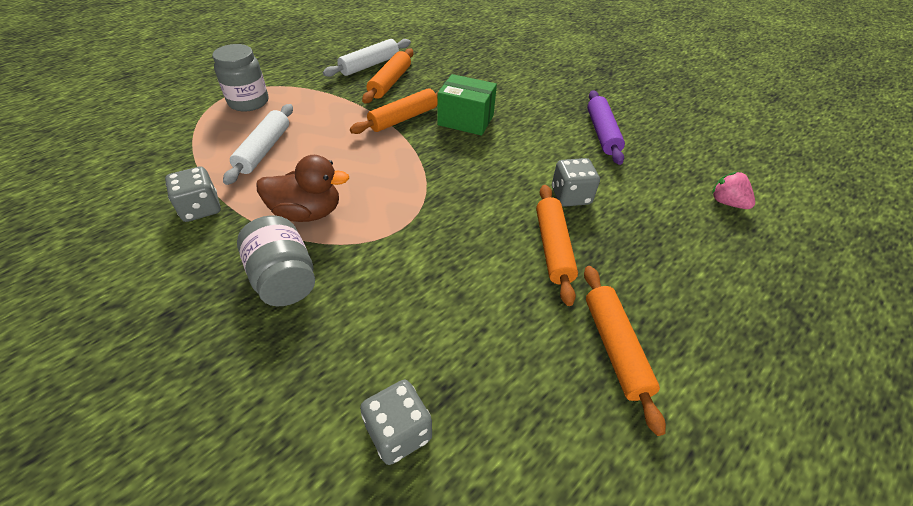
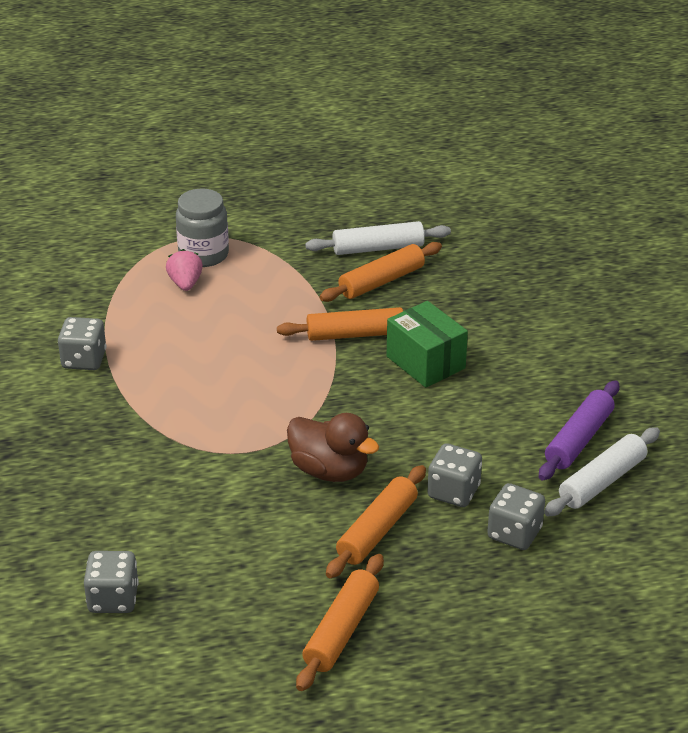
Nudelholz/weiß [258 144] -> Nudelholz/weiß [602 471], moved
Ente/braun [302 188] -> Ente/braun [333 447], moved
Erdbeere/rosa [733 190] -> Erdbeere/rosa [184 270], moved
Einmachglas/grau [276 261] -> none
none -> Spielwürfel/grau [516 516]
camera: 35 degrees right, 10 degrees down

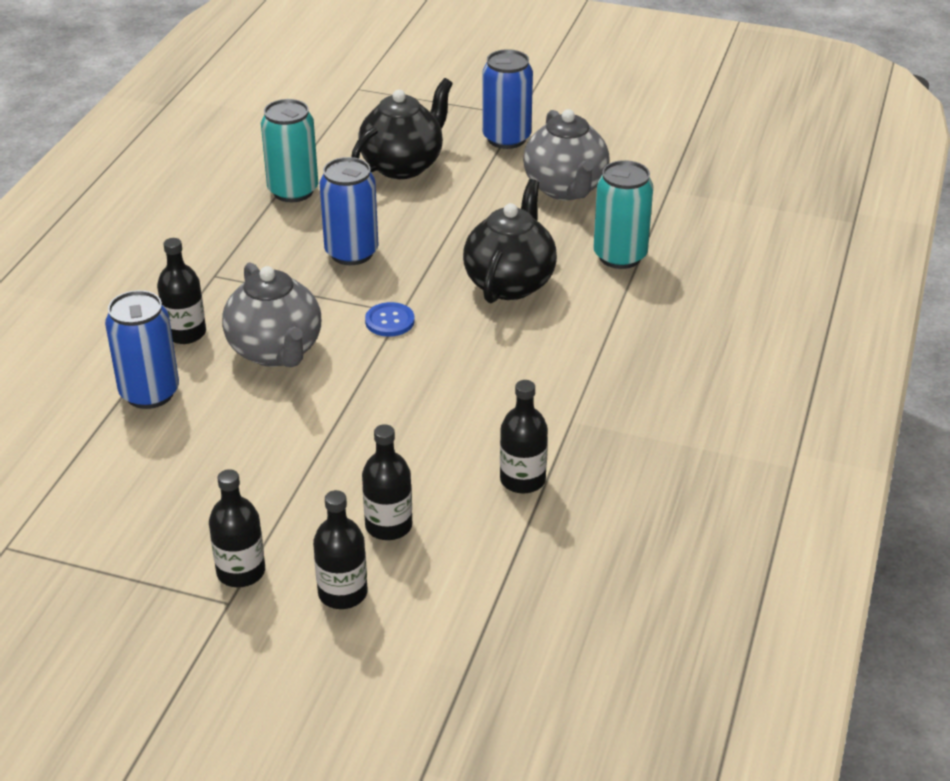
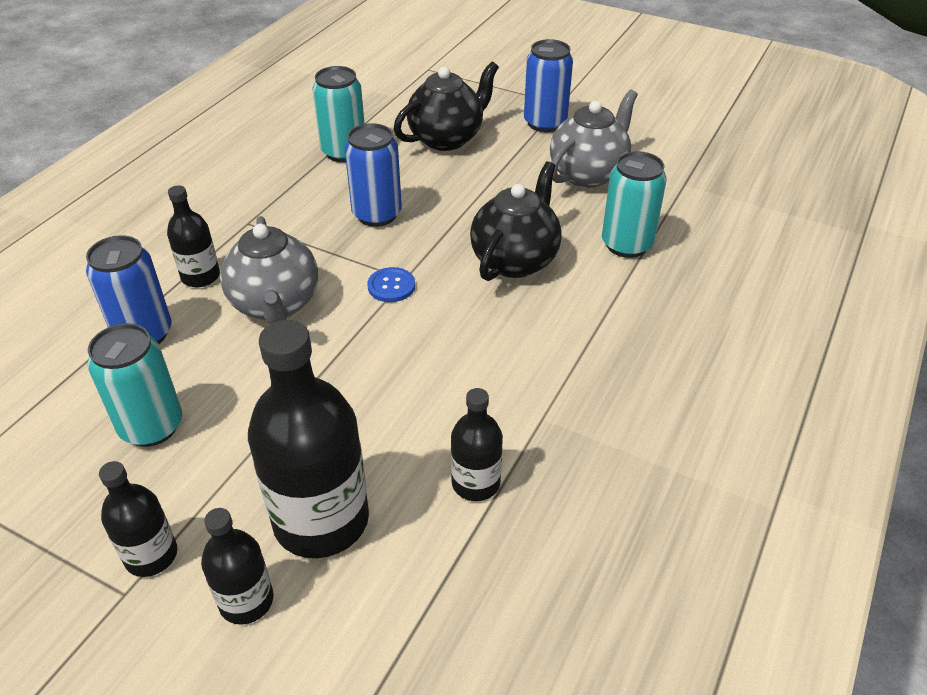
Teekanne/grau [566 154] -> Teekanne/grau [594 139], 135 degrees counterclockwise
Flasche/schwarz [387 482] -> Flasche/schwarz [308 439], x1.89
none -> Dose/türkis [135 385]
camera: 10 degrees right, 5 degrees up

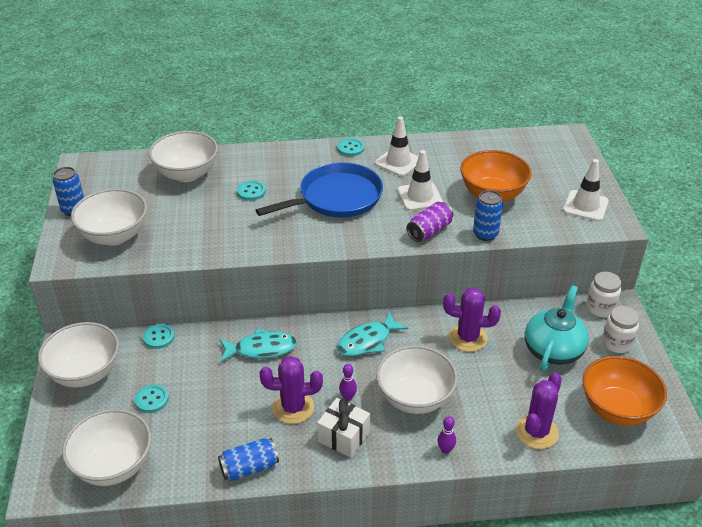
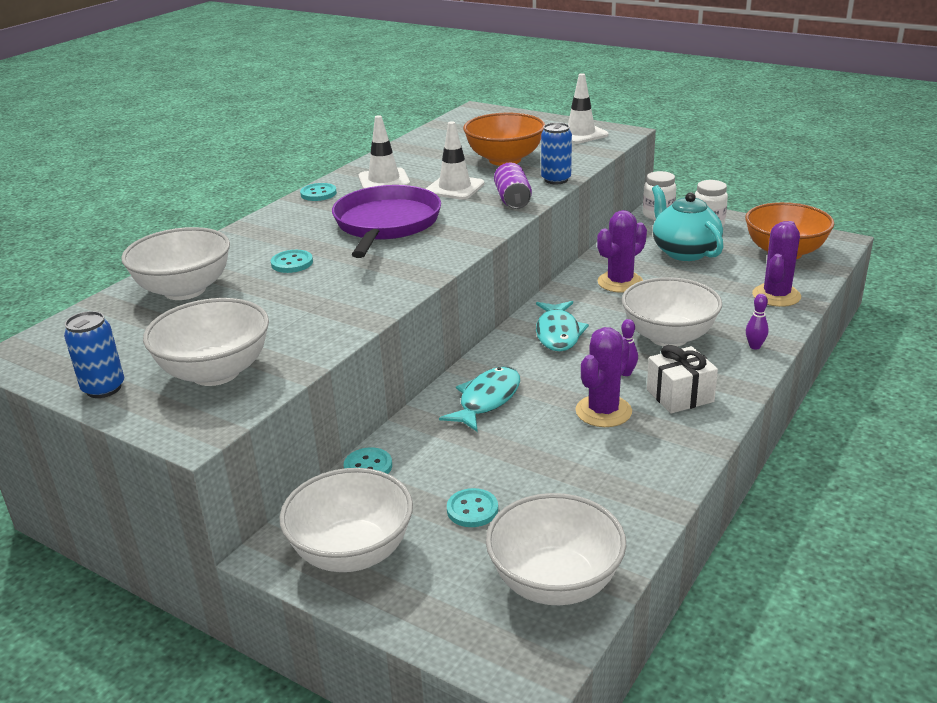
Pfanne/blau [319 190] -> Pfanne/lila [386 221]
Kaktus/lila [539 411] -> Kaktus/lila [776 264], 45 degrees clockwise
Dose/blau [248 459] -> none
camera: 50 degrees left, 10 degrees down

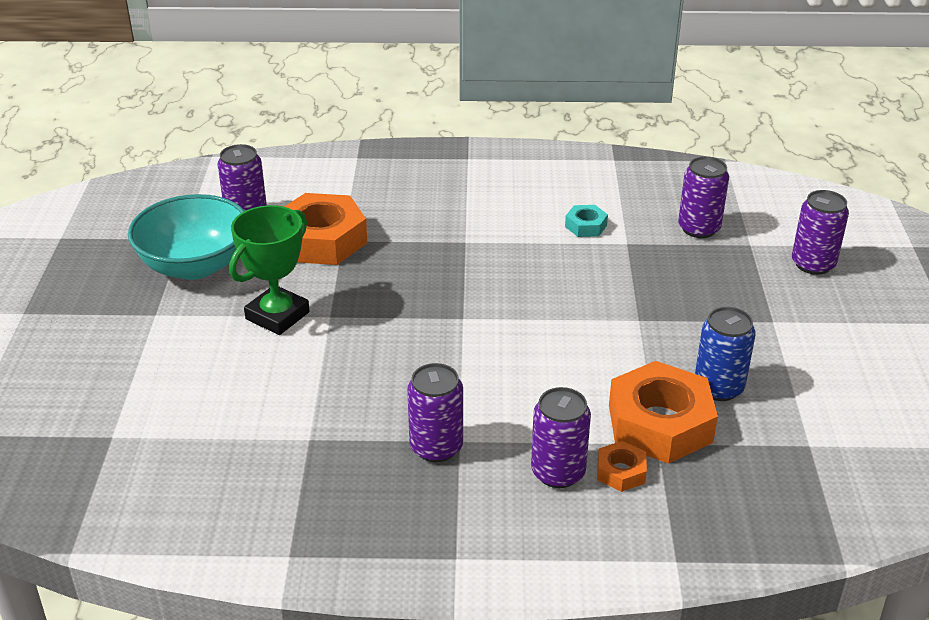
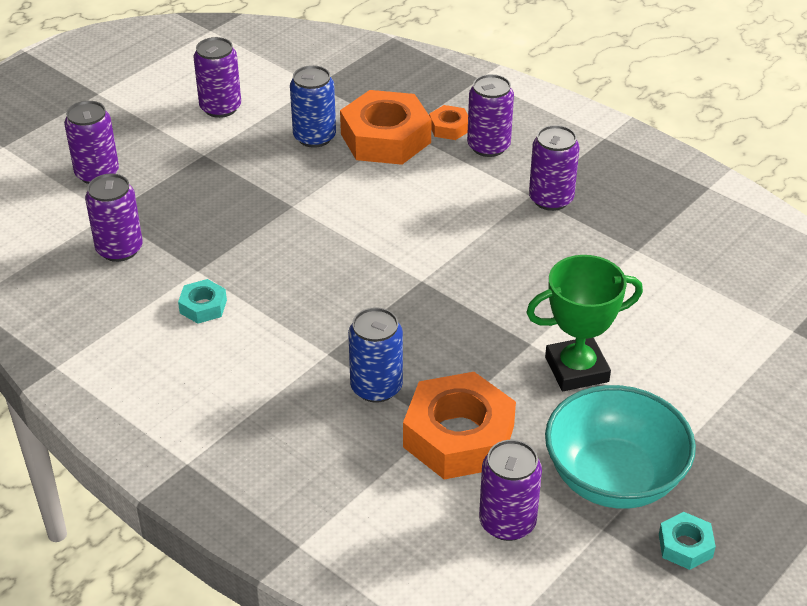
none -> Dose/lila [217 77]
none -> Dose/blau [375 355]
none -> Sechskantmutter/türkis [687 541]
camera: 140 degrees left, 5 degrees up

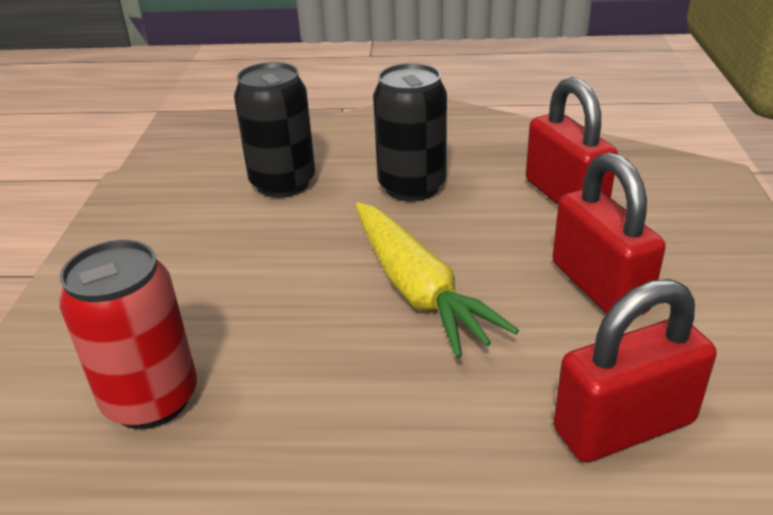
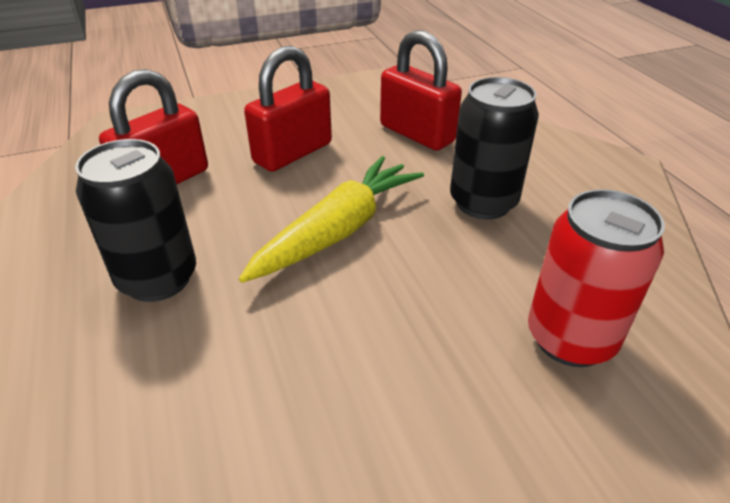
Dose/schwarz [274 130] -> Dose/schwarz [494 148], moved
camera: 115 degrees left, 5 degrees up

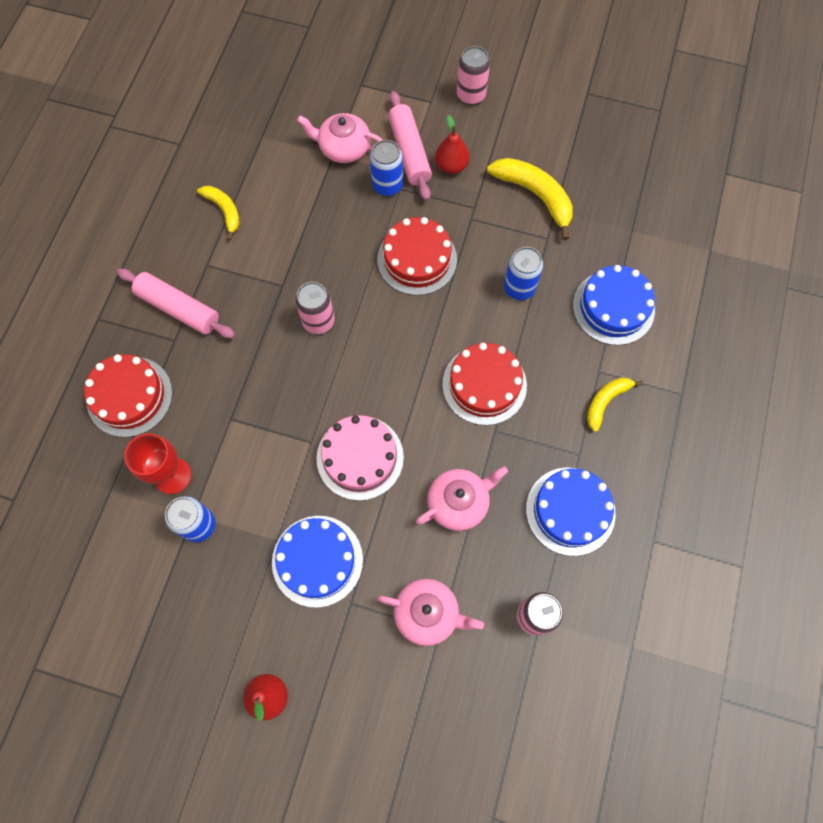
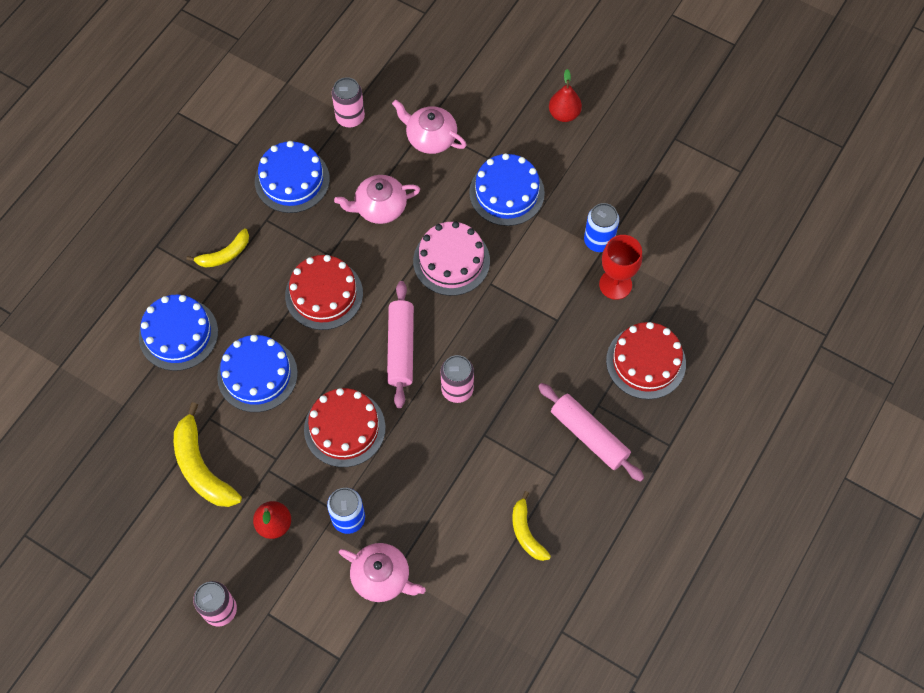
Nudelholz/rosa [410 146] -> Nudelholz/rosa [400 344], moved
Dose/blau [523 273] -> Kuchen/blau [257 373]
camera: 165 degrees left, 5 degrees down

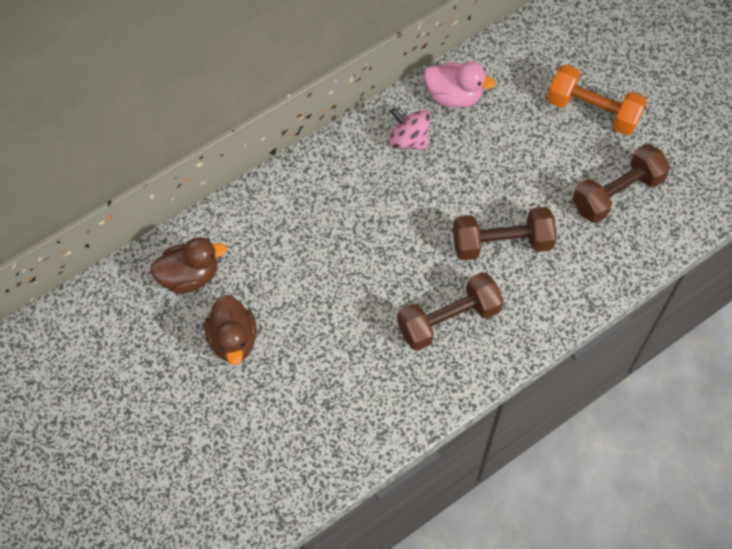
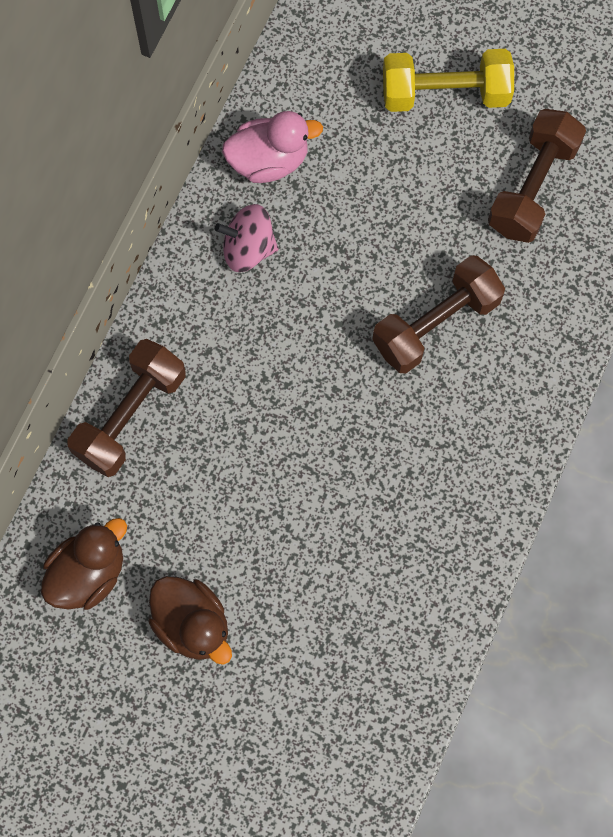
Hantel/orange [597 100] -> Hantel/gelb [448 80]
Hantel/braun [450 311] -> Hantel/braun [126 408], moved
camera: 30 degrees left, 10 degrees up

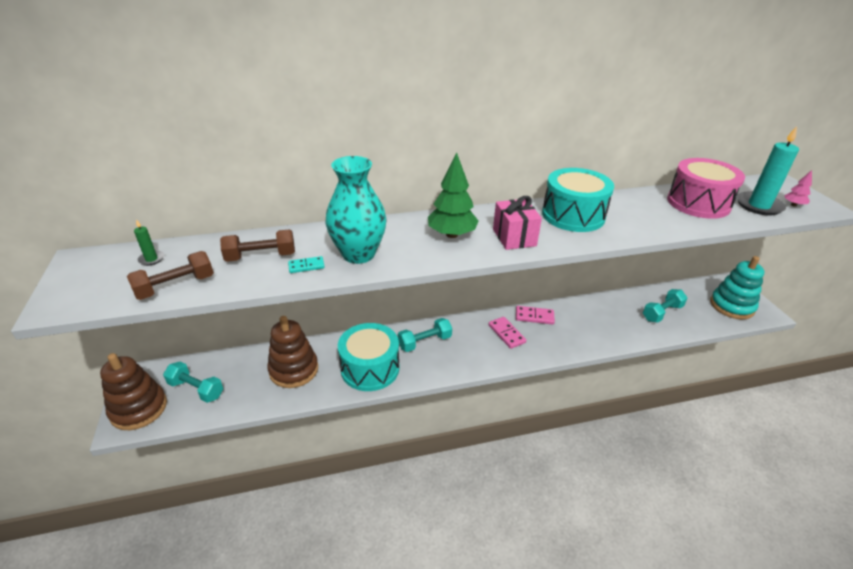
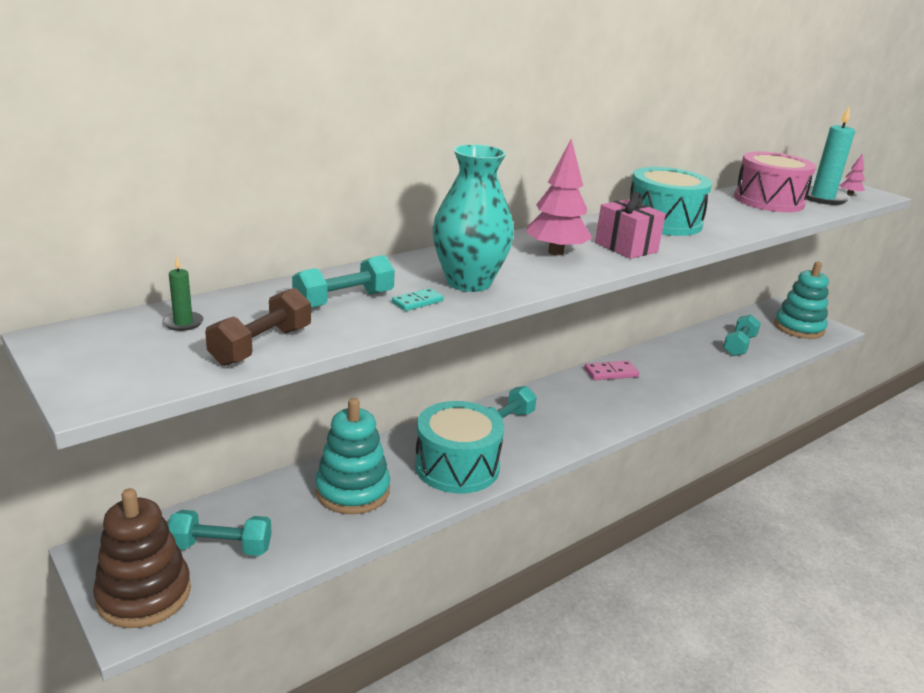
Baum/grün [453 195] -> Baum/rosa [558 197]
Hantel/braun [257 245] -> Hantel/türkis [343 281]
Stapelspielzeug/braun [292 352] -> Stapelspielzeug/türkis [352 456]
Dominostein/rosa [507 333] -> none
camera: 25 degrees left, 10 degrees down

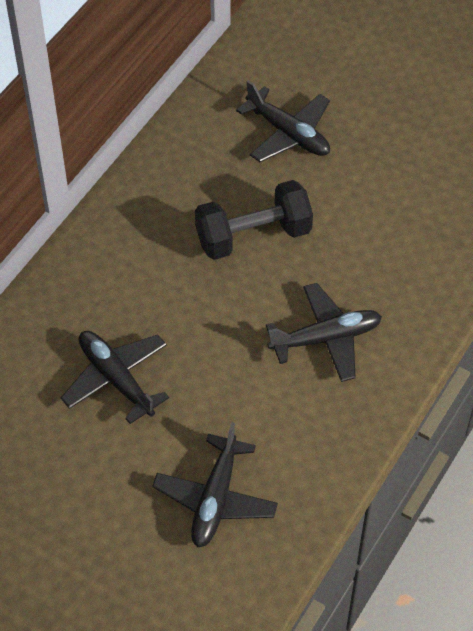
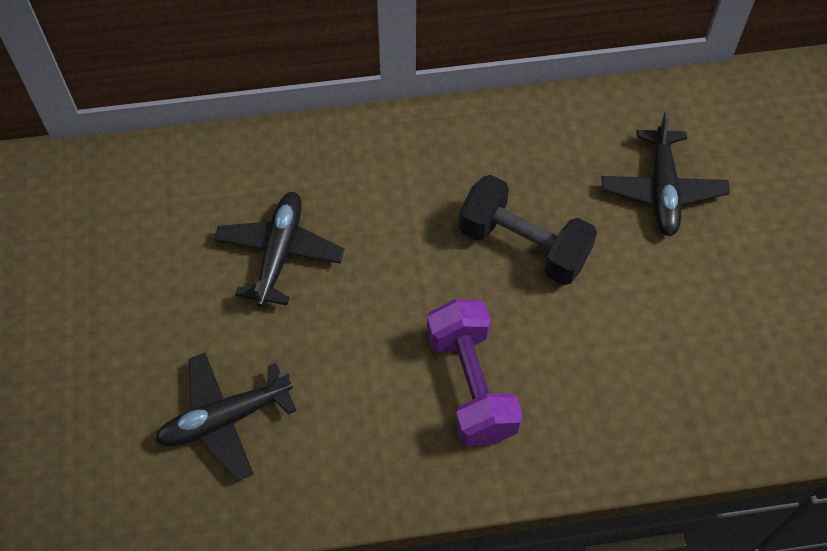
Flugzeug/schwarz [324 332] -> Hantel/lila [475 373]
camera: 50 degrees right, 5 degrees up

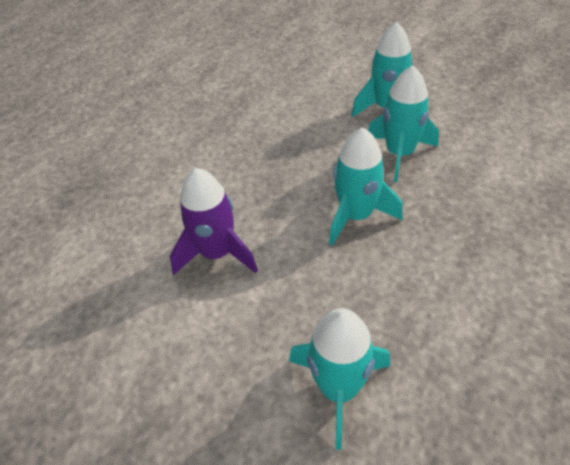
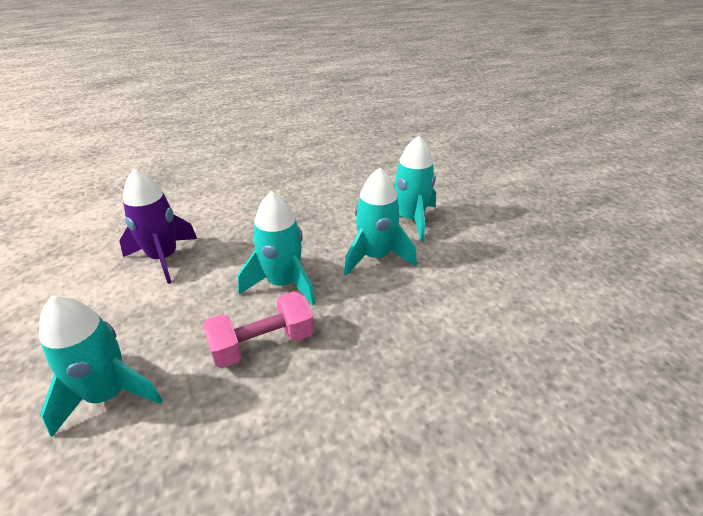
none -> Hantel/rosa [258 329]
camera: 30 degrees right, 10 degrees down

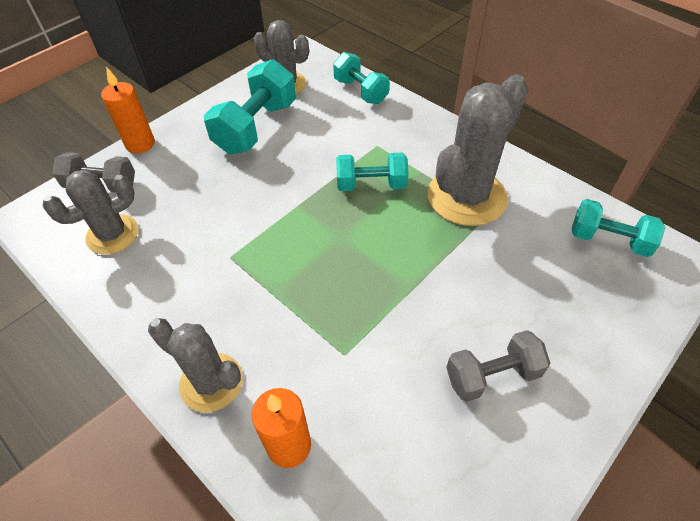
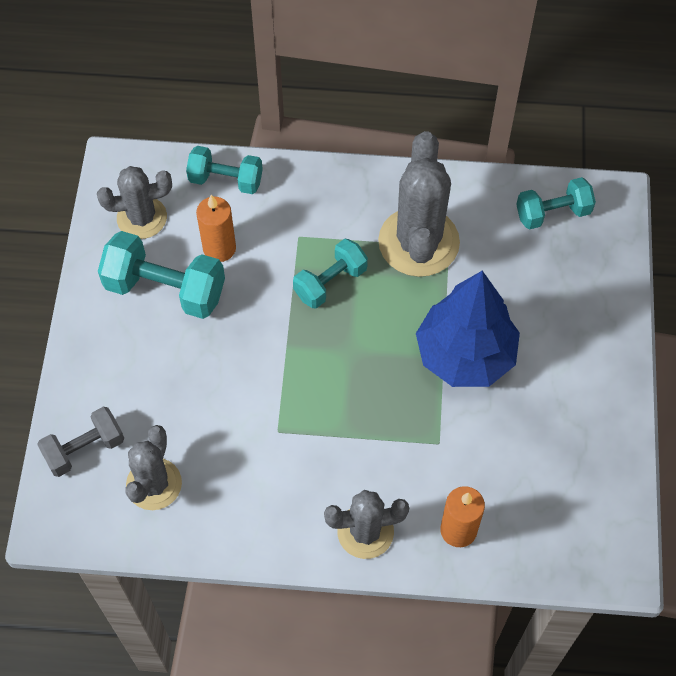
Hantel/türkis [250 106] -> Hantel/türkis [161 275], 60 degrees counterclockwise
Kerze/orange [128 110] -> Kerze/orange [216 228], moved
Hantel/grau [498 366] -> none
none -> Baum/blau [468 329]
camera: 40 degrees left, 10 degrees up

